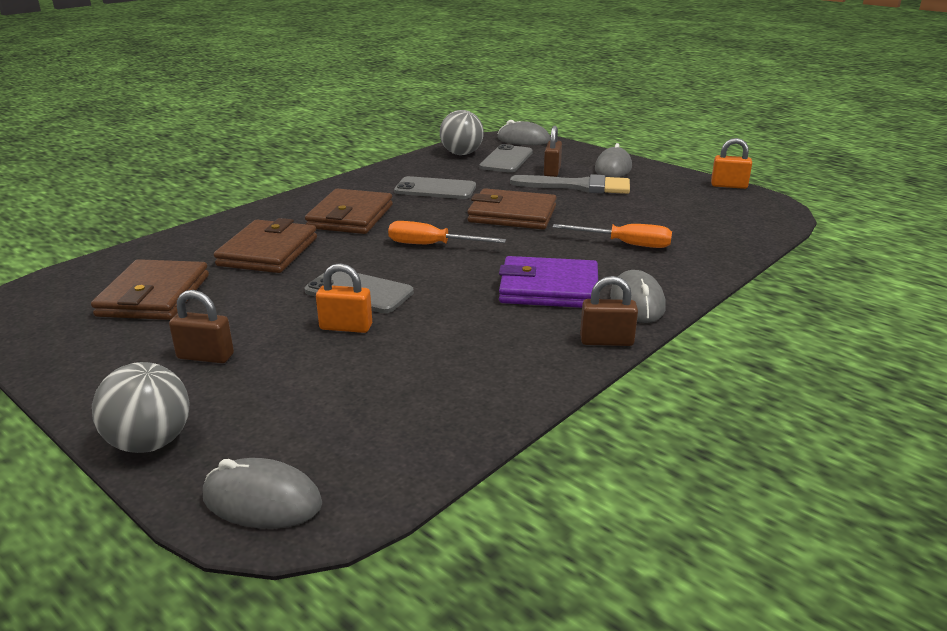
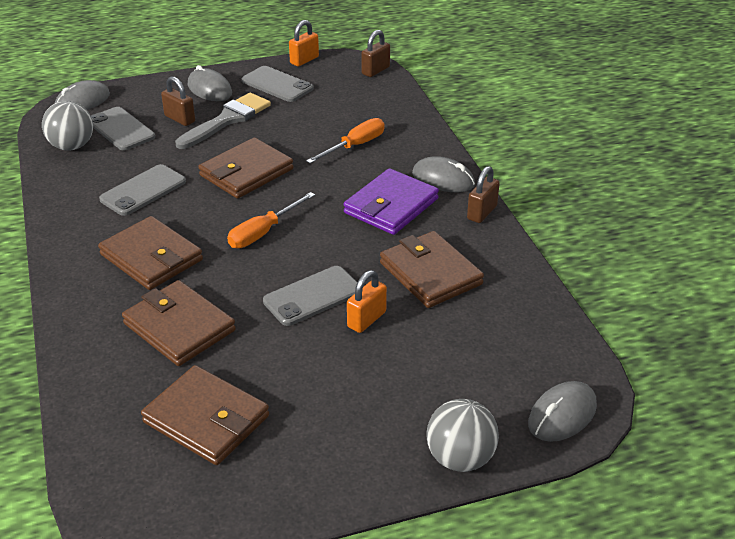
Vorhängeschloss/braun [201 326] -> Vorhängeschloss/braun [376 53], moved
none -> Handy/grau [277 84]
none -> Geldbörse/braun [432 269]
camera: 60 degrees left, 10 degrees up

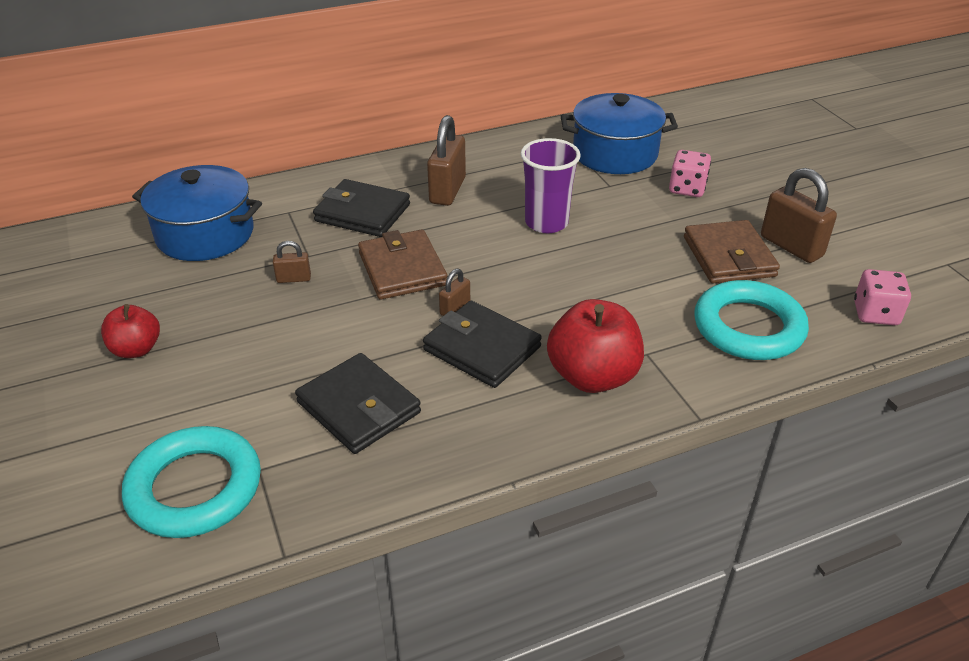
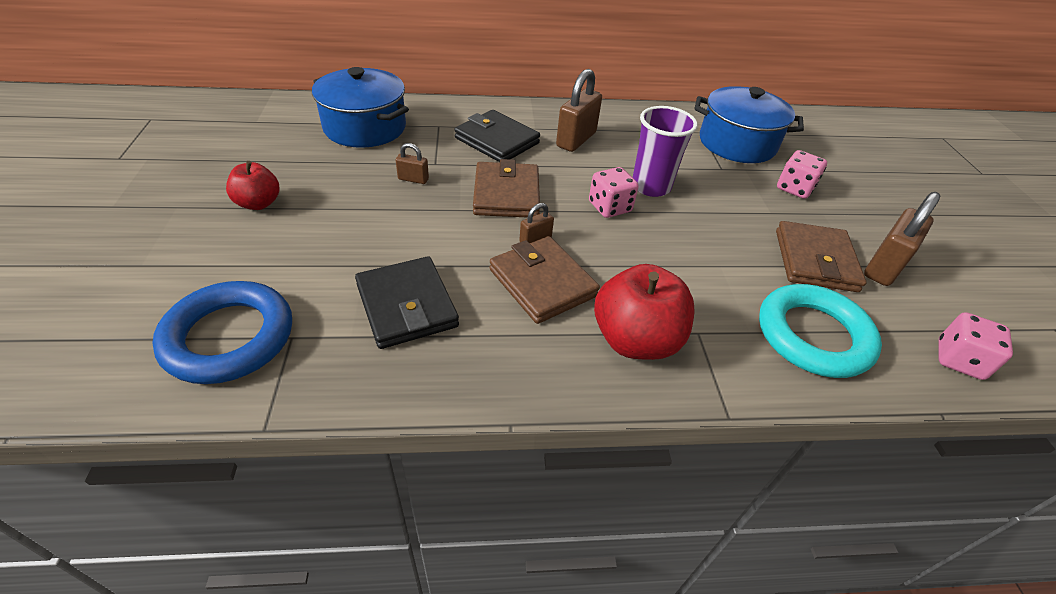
Vorhängeschloss/braun [799 215] -> Vorhängeschloss/braun [902 239], 60 degrees clockwise
Geldbörse/schwarz [482 344] -> Geldbörse/braun [545 280]
Ring/türkis [191 482] -> Ring/blau [222 332]
none -> Spielwürfel/rosa [614 192]
camera: 15 degrees right, 5 degrees up

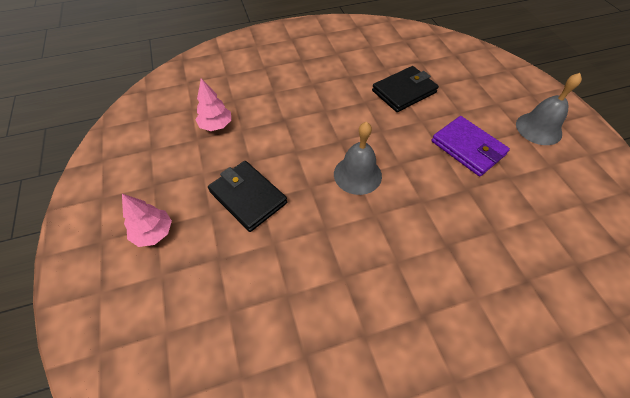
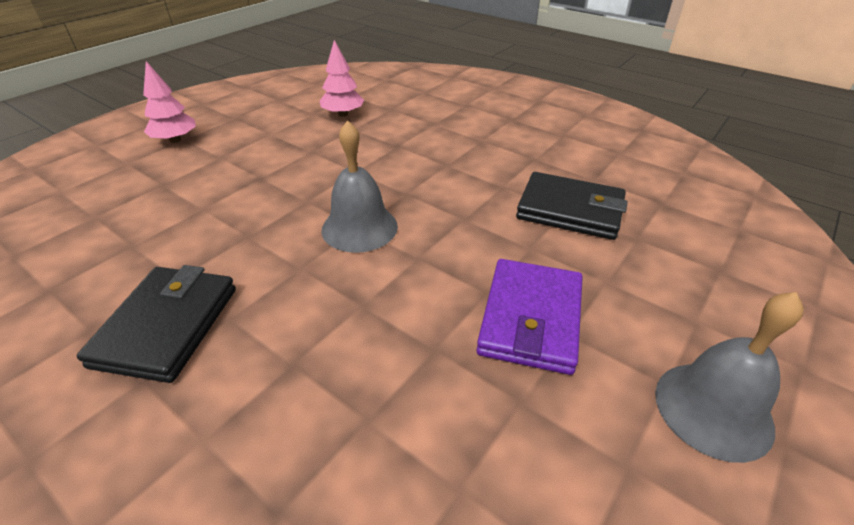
Geldbörse/schwarz [247 196] -> Geldbörse/schwarz [156 324], moved
camera: 55 degrees right, 15 degrees down

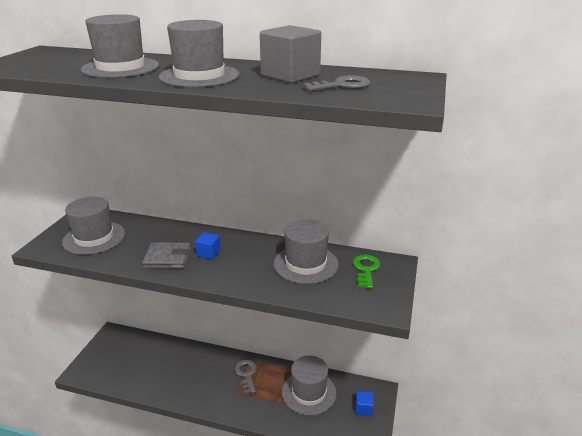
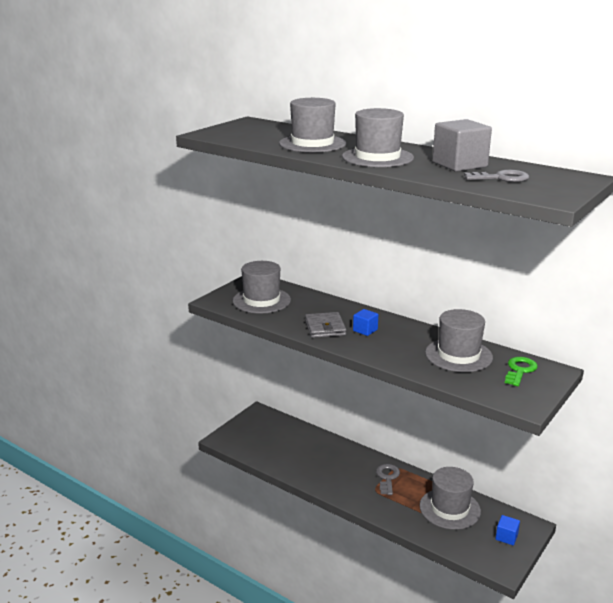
Geldbörse/grau [166 255] -> Geldbörse/grau [325 325], 60 degrees clockwise
camera: 20 degrees right, 5 degrees down

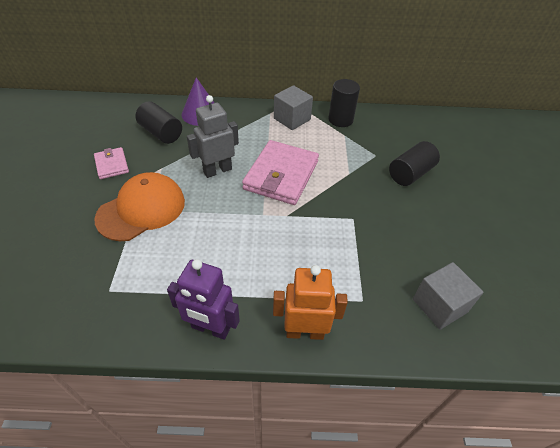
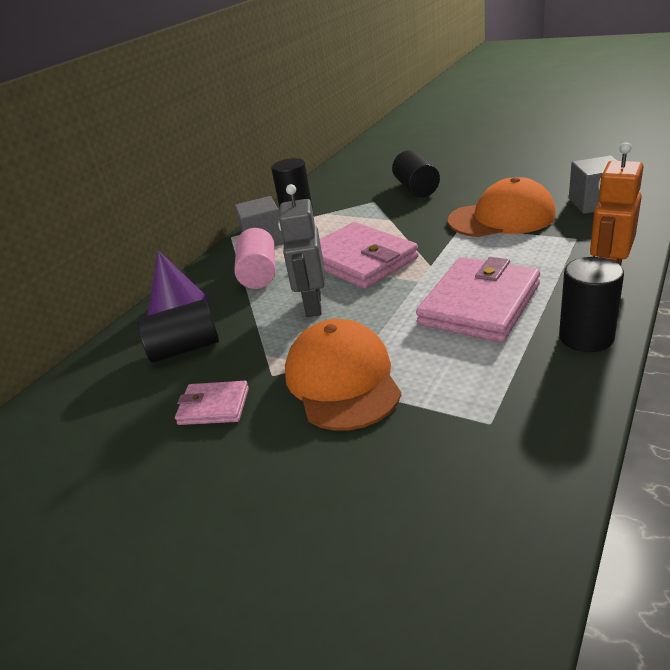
Roboter/lila [203 299] -> Vollzylinder/schwarz [591 304]
none -> Kappe/orange [502 207]
none -> Vollzylinder/rosa [254 258]
none -> Geldbörse/rosa [478 299]
camera: 55 degrees left, 15 degrees down

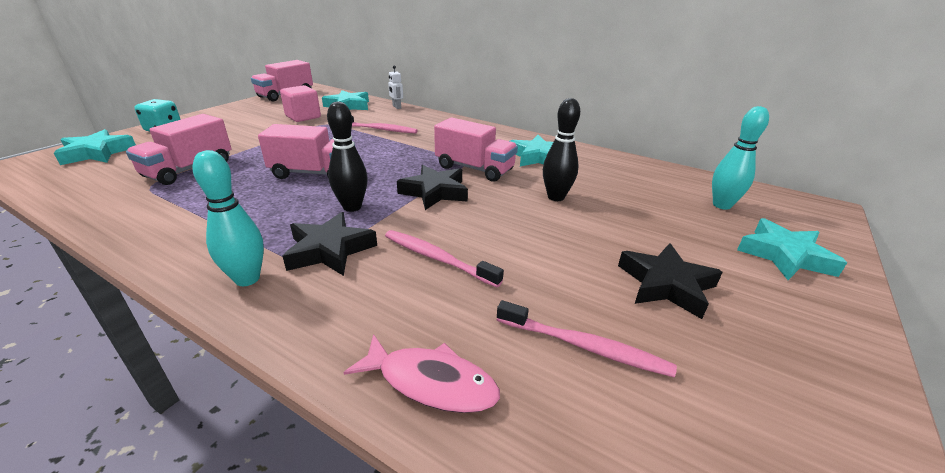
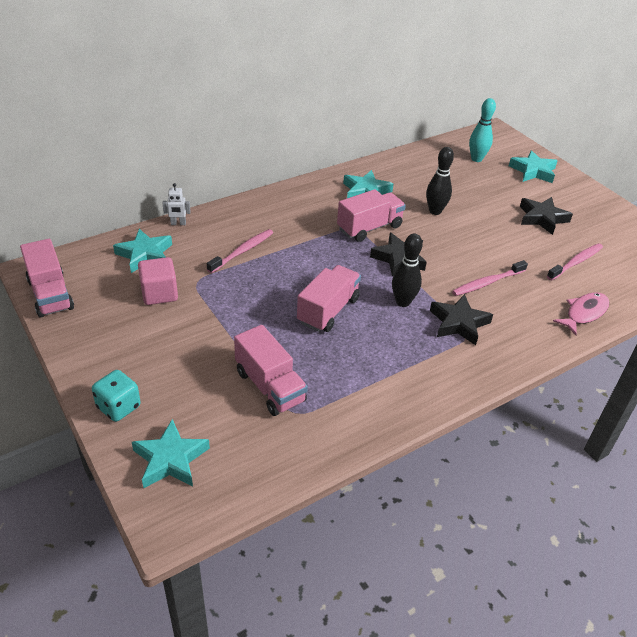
Bowlingkegel/türkis [228 218] -> none
camera: 65 degrees left, 10 degrees up

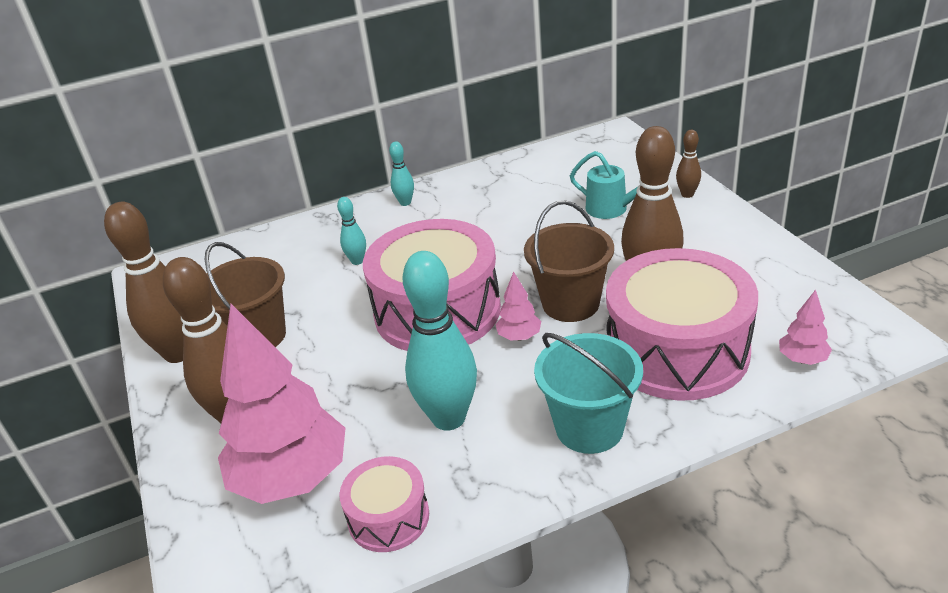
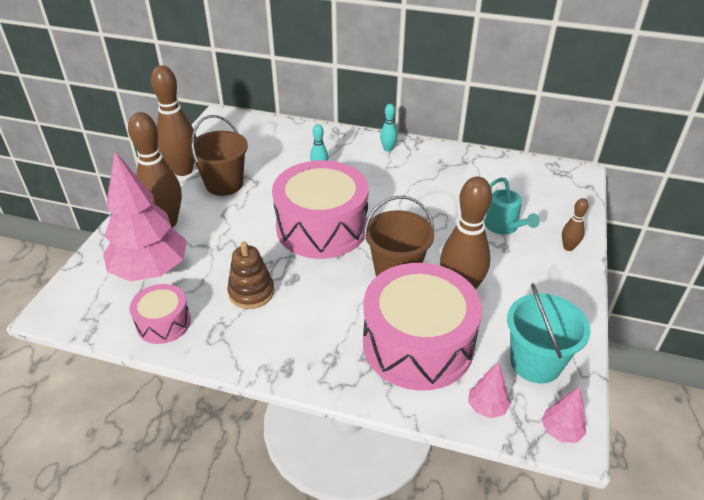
Bowlingkegel/türkis [440 341] -> Stapelspielzeug/braun [250 275]
Baum/rosa [518 306] -> Baum/rosa [564 415], moved
Eimer/türkis [588 393] -> Eimer/türkis [549 333], moved
camera: 35 degrees right, 5 degrees up

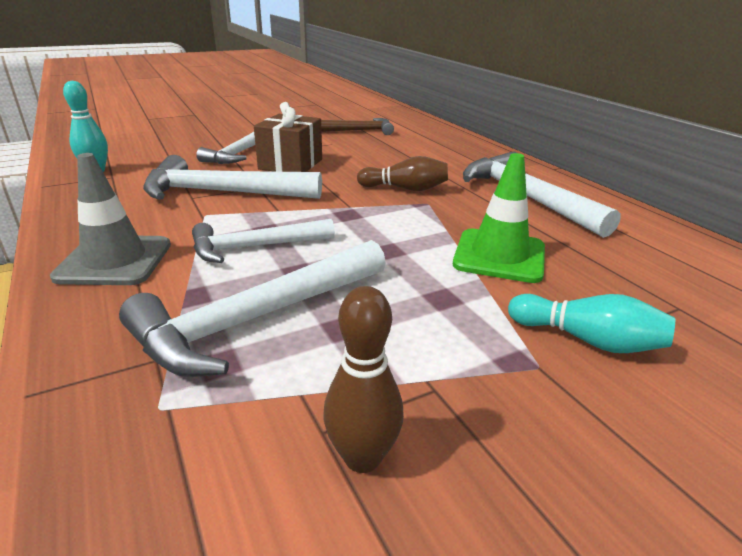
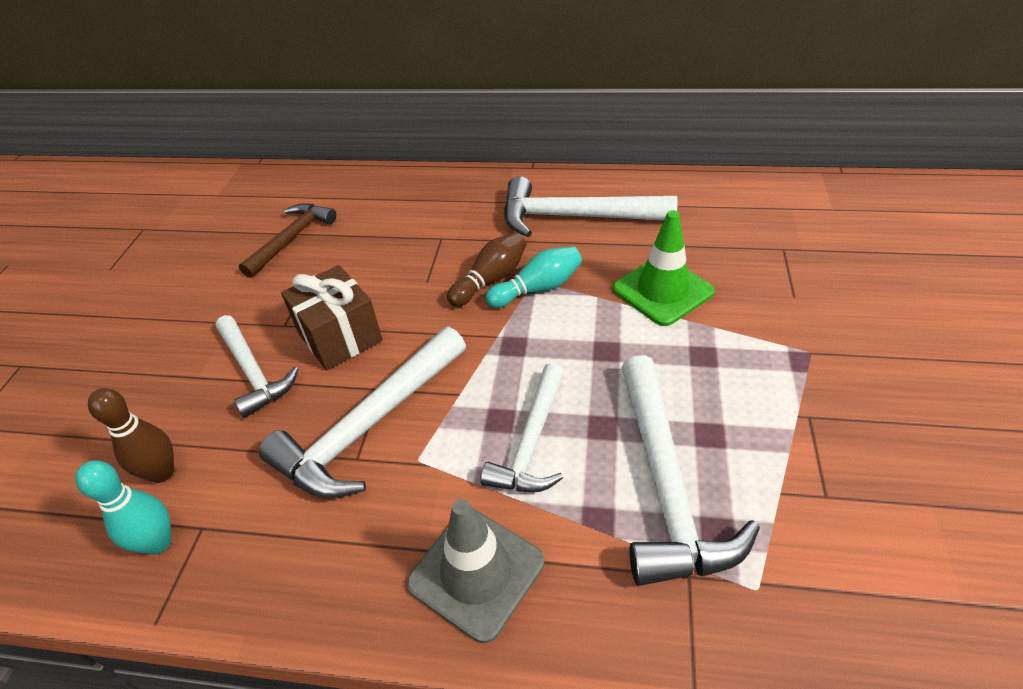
Bowlingkegel/braun [363 379] -> Bowlingkegel/braun [131 435], moved
Bowlingkegel/türkis [591 323] -> Bowlingkegel/türkis [533 277], moved
camera: 50 degrees left, 15 degrees up

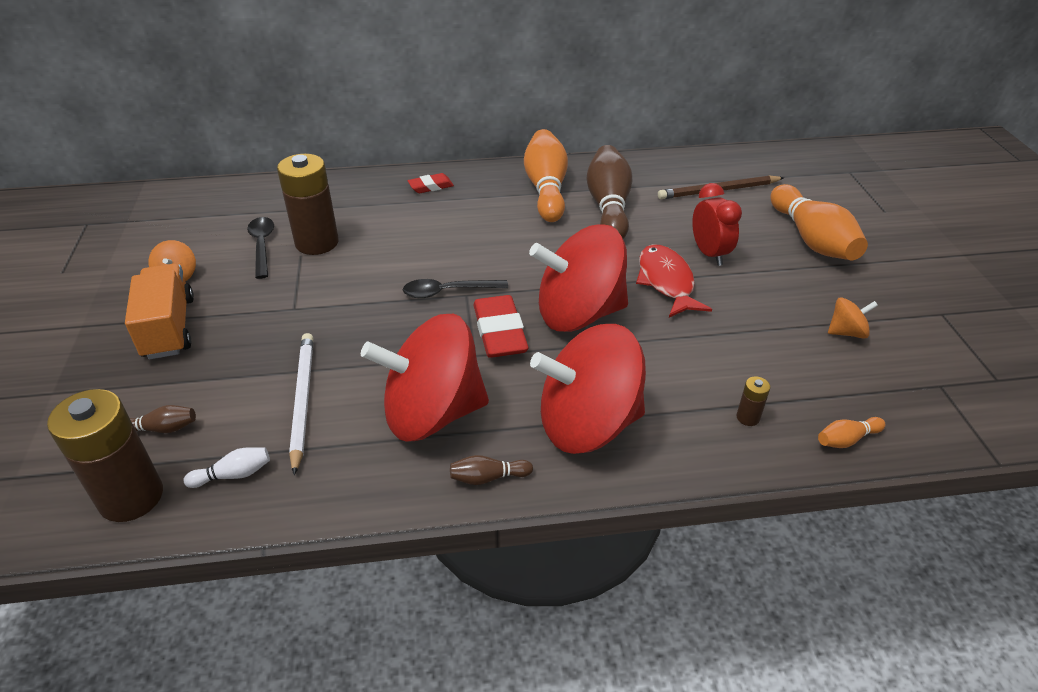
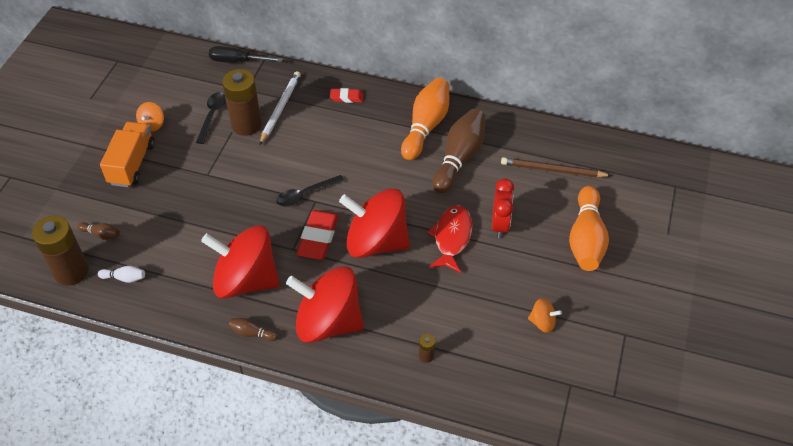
Löffel/schwarz [455 288] -> Löffel/schwarz [310 191], 45 degrees counterclockwise
Bleistift/weiß [301 404] -> Bleistift/weiß [280 108], moved
Bowlingkegel/orange [852 432] -> none
none -> Schraubenzieher/schwarz [246 54]
camera: 25 degrees right, 10 degrees up

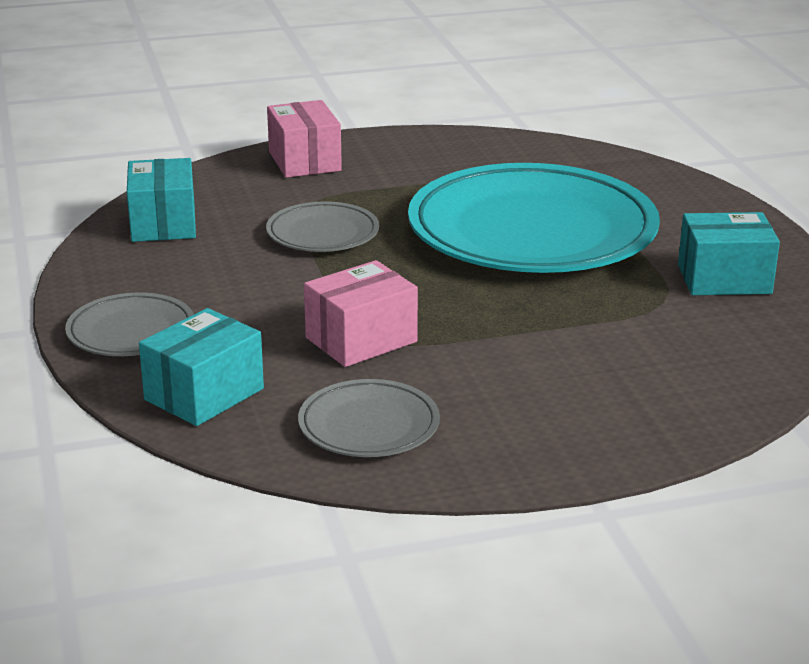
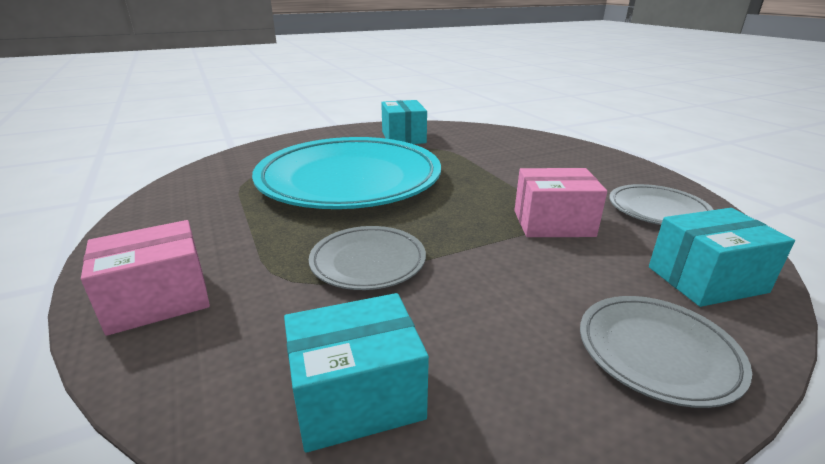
Schachtel/rosa [361 313] -> Schachtel/rosa [560 202], 45 degrees counterclockwise
Schachtel/türkis [201 367] -> Schachtel/türkis [722 257], 45 degrees counterclockwise
camera: 100 degrees left, 0 degrees up

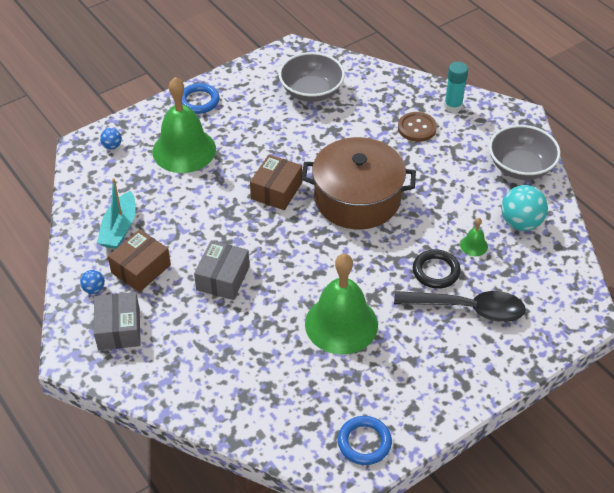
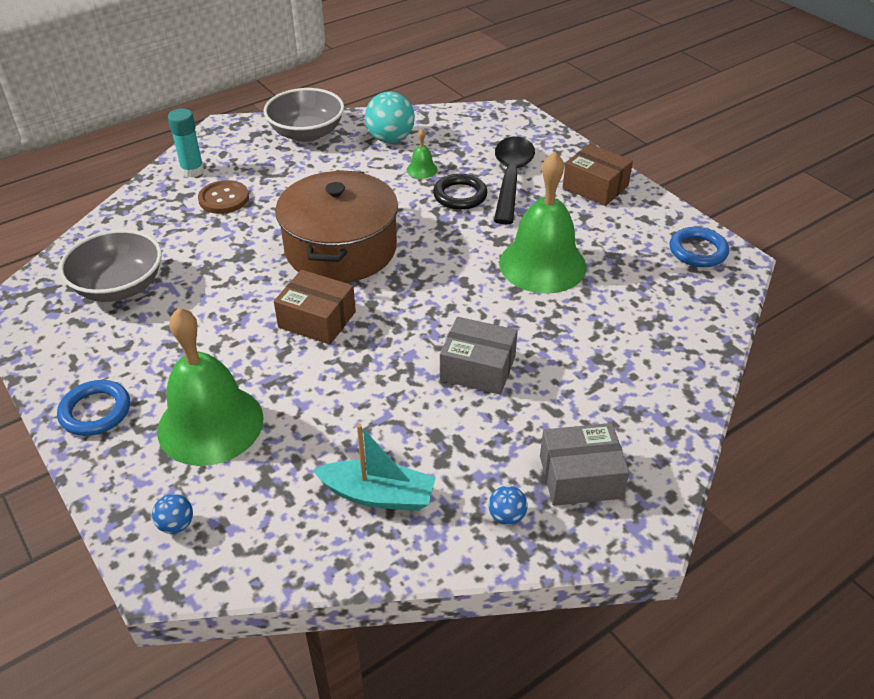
Schachtel/braun [139 260] -> Schachtel/braun [598 175], moved
camera: 90 degrees left, 5 degrees down

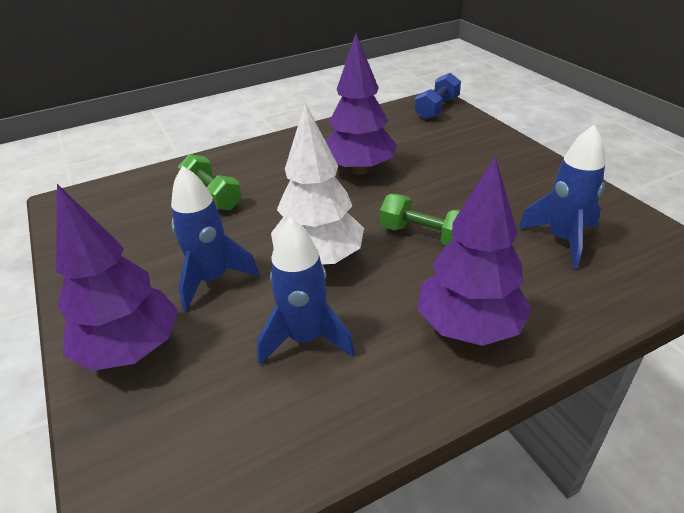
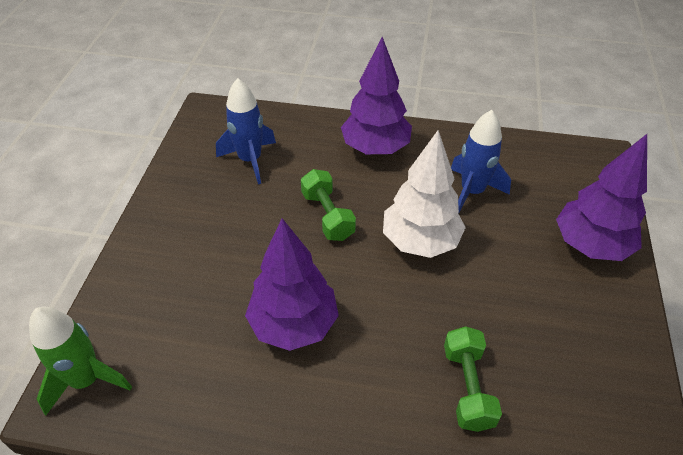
Hantel/blau [438 96] -> Rakete/grün [80 361]
Rakete/blau [215 238] -> none
camera: 145 degrees left, 10 degrees up

